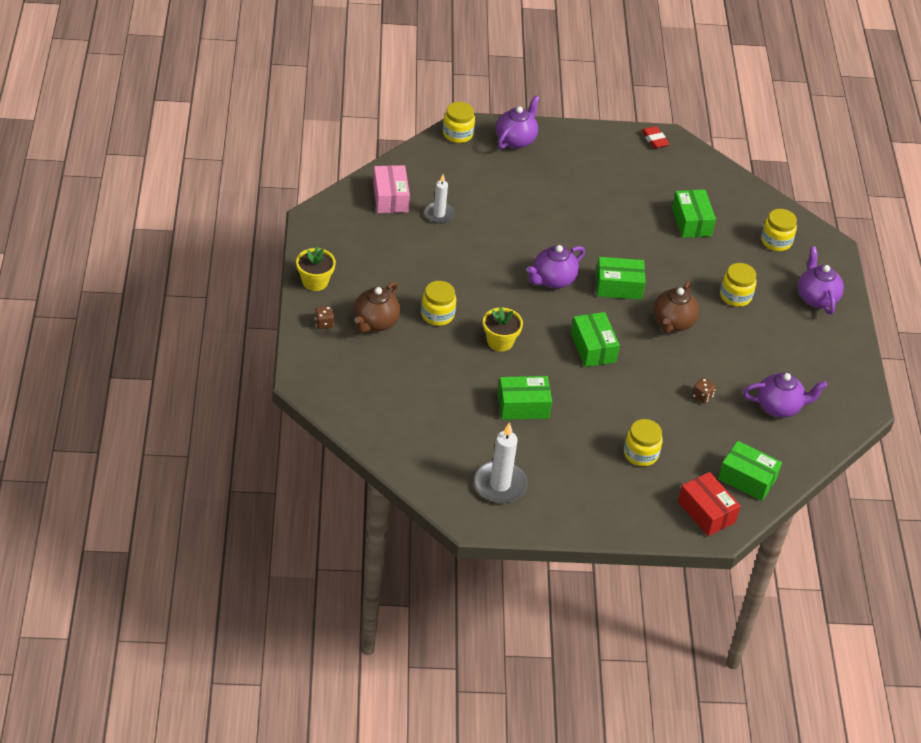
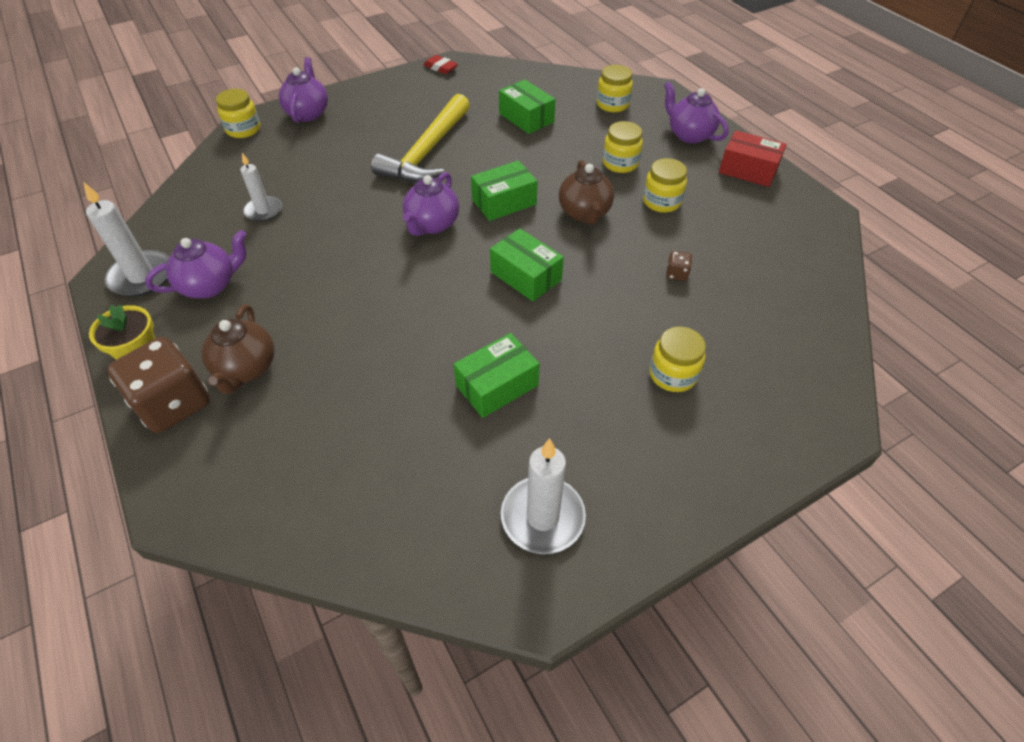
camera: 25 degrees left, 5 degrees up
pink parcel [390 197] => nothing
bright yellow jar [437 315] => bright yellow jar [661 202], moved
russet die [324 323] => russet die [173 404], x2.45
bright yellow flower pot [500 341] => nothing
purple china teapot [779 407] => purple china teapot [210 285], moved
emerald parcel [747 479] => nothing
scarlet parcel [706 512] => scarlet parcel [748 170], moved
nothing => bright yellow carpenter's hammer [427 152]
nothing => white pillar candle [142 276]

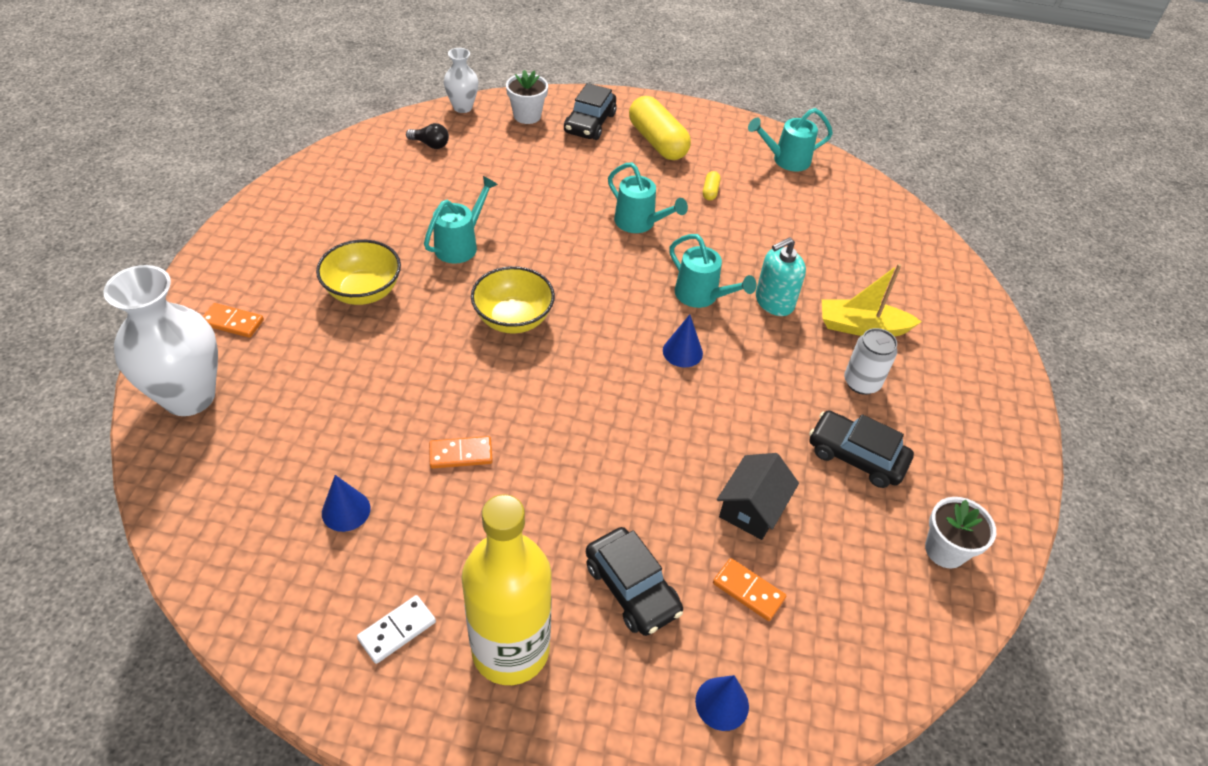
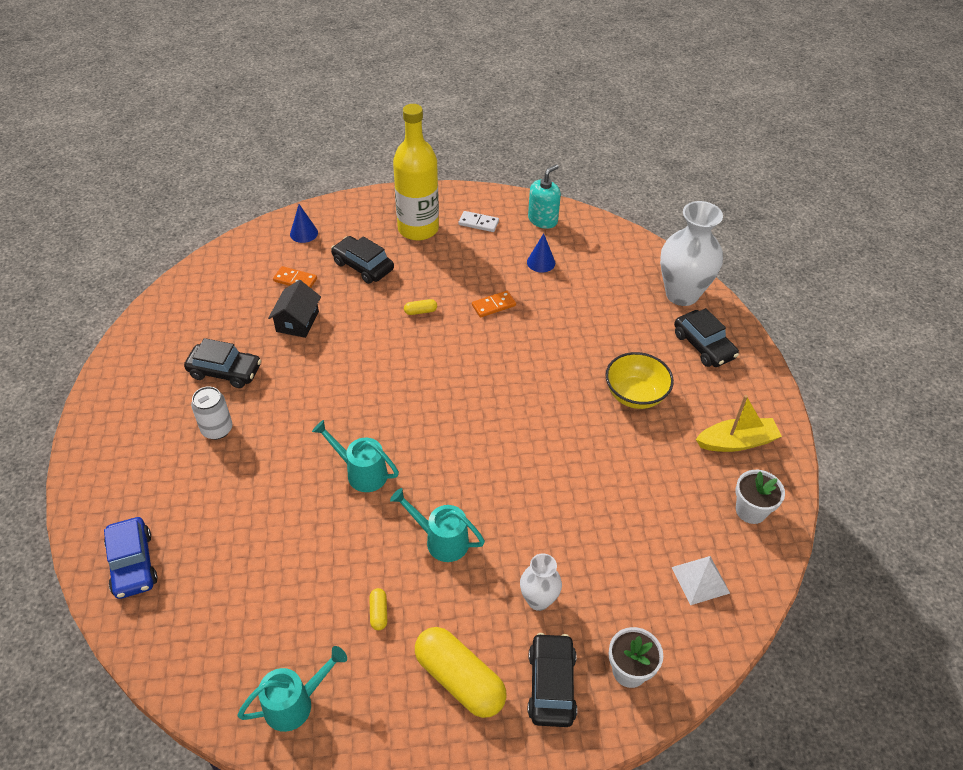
camera: 165 degrees right, 0 degrees up
white flower vase [462 107] => white flower vase [538 600], moved
black light bulb [430 144] => white pyramid shape [700 580]
aqua watering can [461 244] => nothing
aqua pump bottle [774 302] => aqua pump bottle [542 220], moved
bright yellow toy boat [862 327] => bright yellow toy boat [736 442], moved
bright yellow deep dish [513 319] => nothing
orange domino piece [232 322] => black toy car [703 345]
royal blue cone [682 352] => nothing
white flower pot [945 550] => white flower pot [751 510], moved
white domino piece [397 630] => white domino piece [478 223], 75 degrees clockwise
nothing => bright yellow pill [420 311]
nothing => royal blue toy car [133 564]

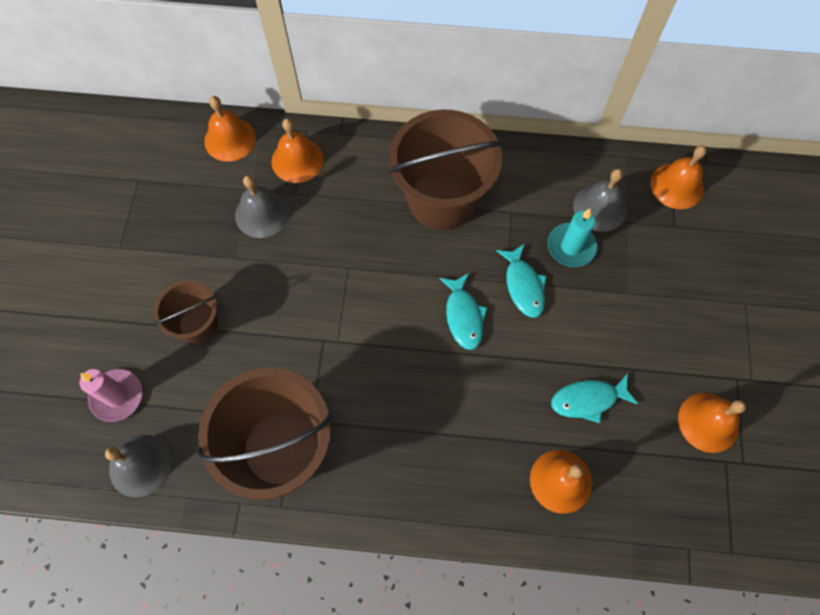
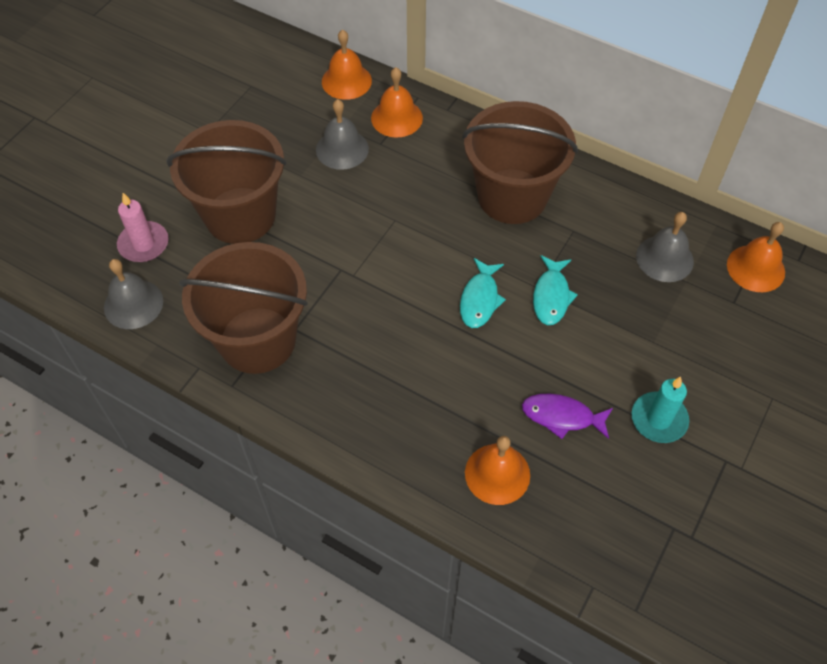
camera: 25 degrees right, 10 degrees down
aqua pillar candle [571 246] => aqua pillar candle [659 419], moved
russet pail [198 325] => russet pail [240 215], x1.85
aqua fish figure [588 400] => purple fish figure [562 416]
orange bell [708 422] => nothing

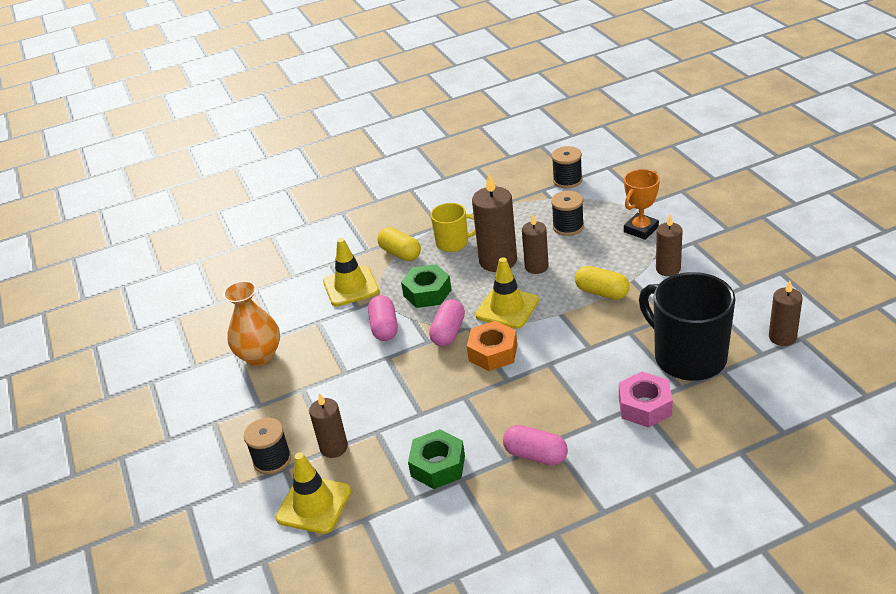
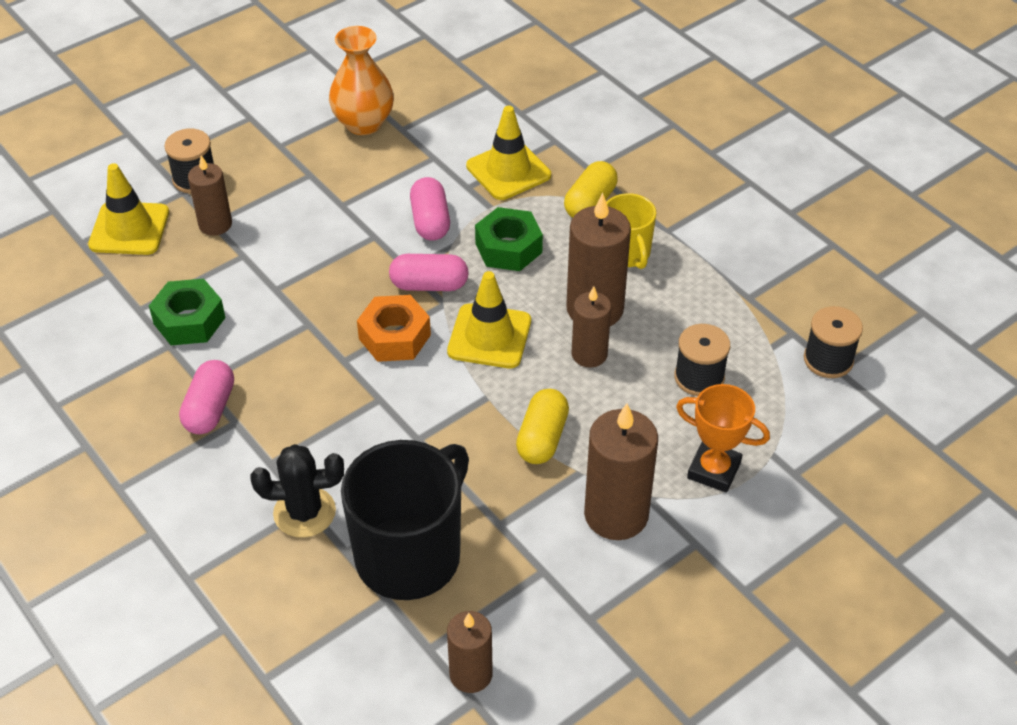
camera: 70 degrees right, 10 degrees up
russet pillar candle [668 269] => russet pillar candle [616 514], x1.63
pink pill [384 327] => pink pill [430 221], 75 degrees counterclockwise
pink hexagon nut [644 406] => black prickly plant [304 512]

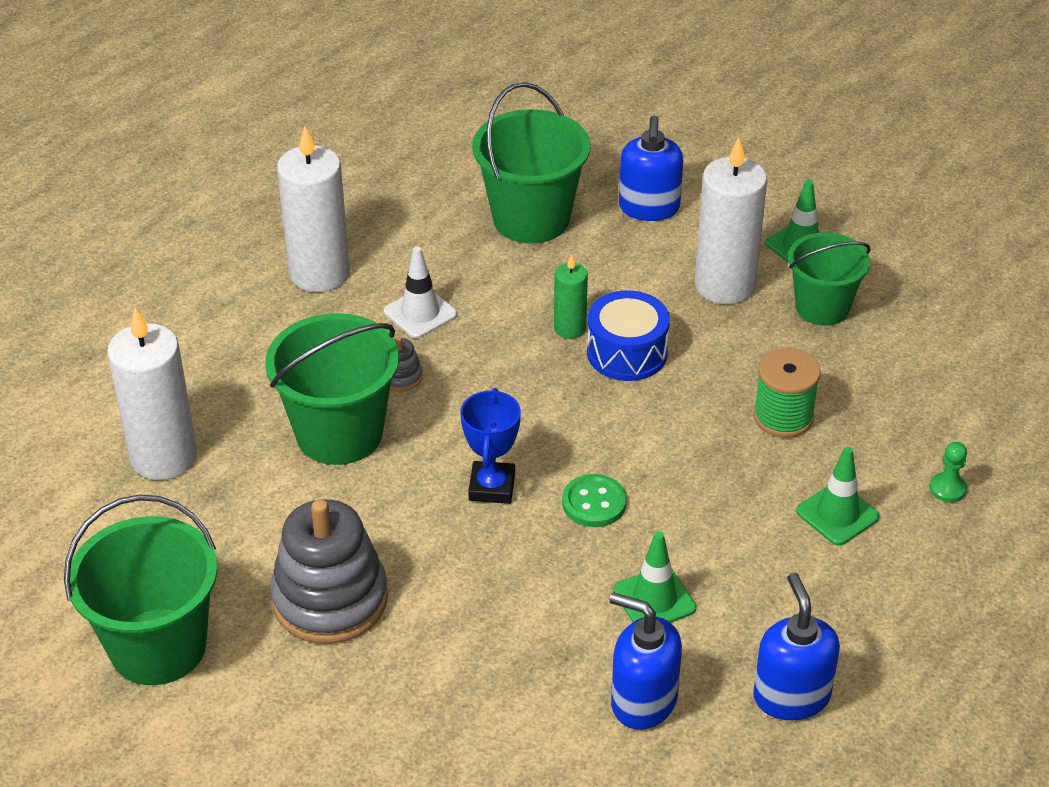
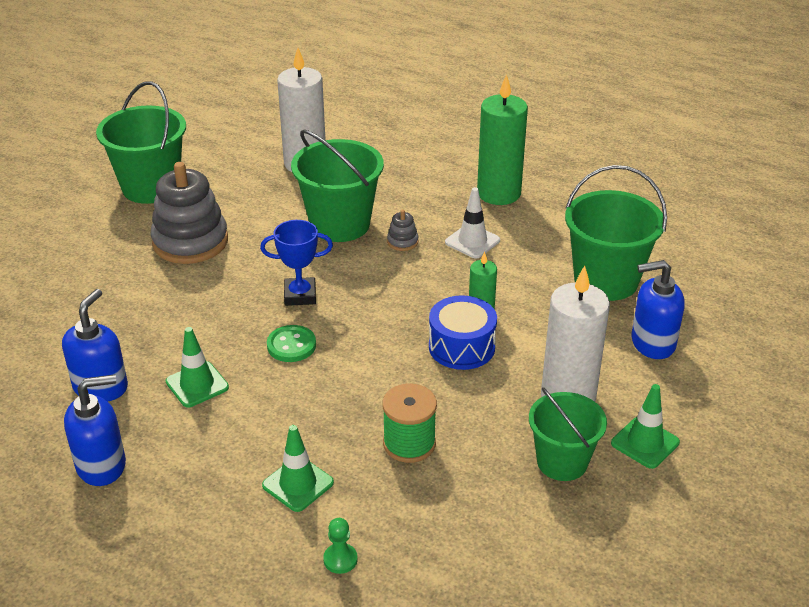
camera: 80 degrees right, 5 degrees down
white pillar candle [319 273] => emerald pillar candle [498 193]

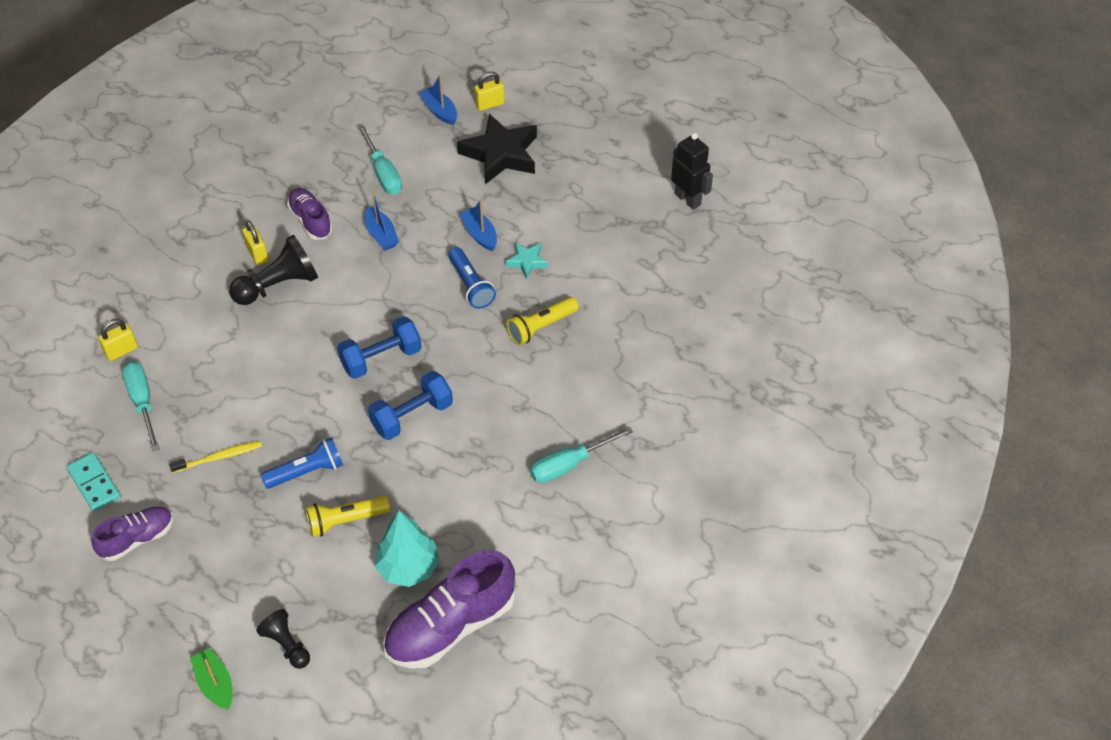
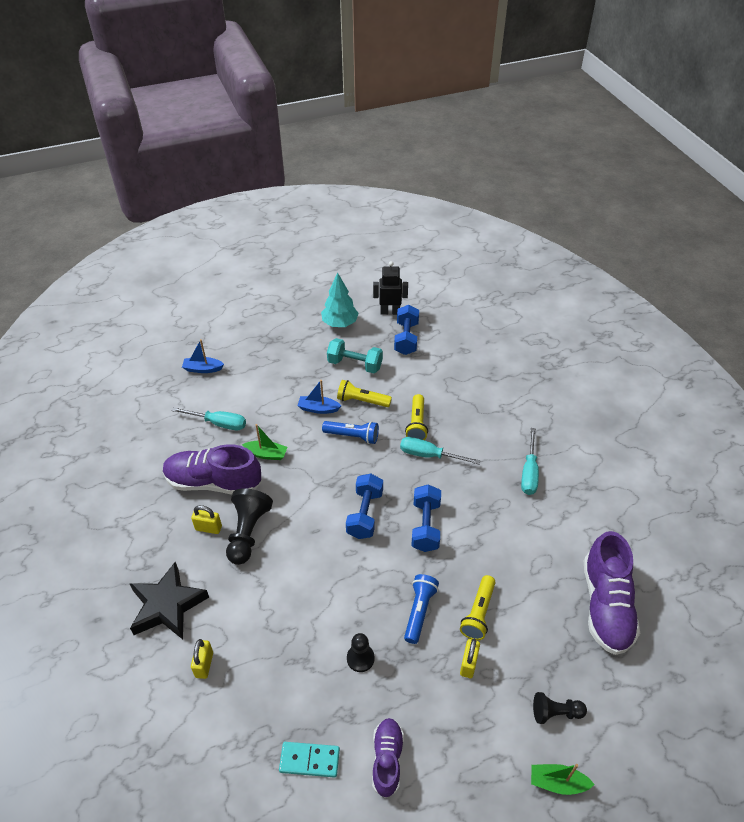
camera: 50 degrees left, 5 degrees down
bright yellow padlock [490 104] => bright yellow padlock [468 664], moved
black star [501 154] => black star [167 605], moved
purple shoe [310 221] => purple shoe [213 482], x1.75
royal blue toy boat [381 235] => emerald toy boat [266 454]
aqua star [527 262] => bright yellow torch [362 401]
aqua hand screwdriver [142 402] => aqua hand screwdriver [429 455], moved
bright yellow tooth brush [218 457] => black game pawn [360 658]
aqua fir tree [408 567] => aqua fir tree [340 323], moved
nothing => royal blue hand weight [406 338]
nothing => aqua hand weight [355 364]

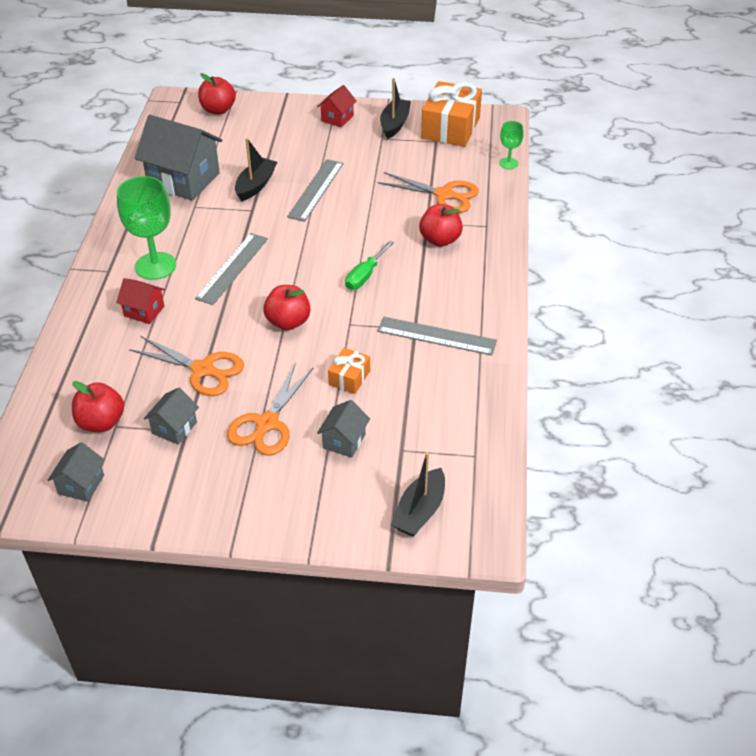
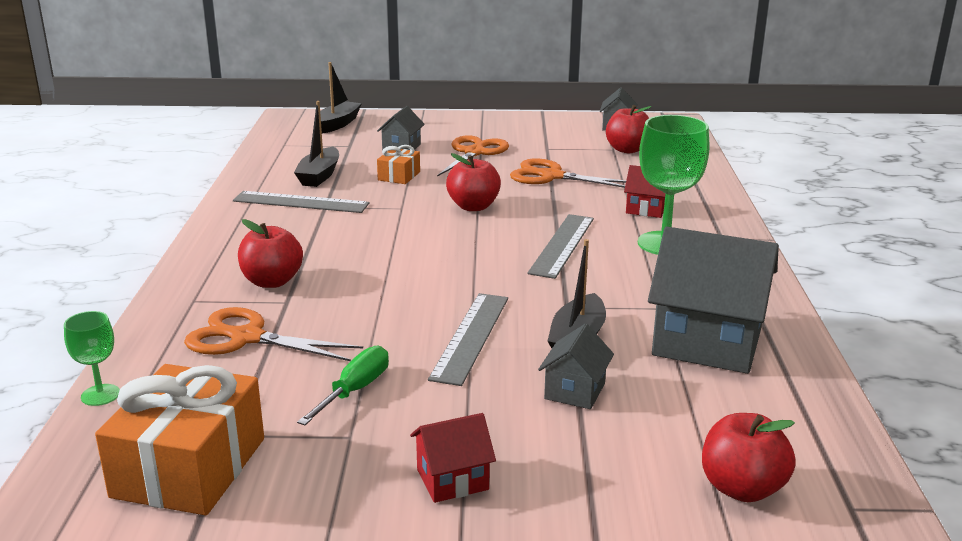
camera: 175 degrees right, 20 degrees down
black toy boat [394 124] => black toy boat [319 176], moved
scarlet cottage [337 118] => scarlet cottage [452 479], 45 degrees clockwise
emerald hand screwdriver [365 275] => emerald hand screwdriver [354 391], moved
ash-grey cottage [174 428] => ash-grey cottage [574 391], moved

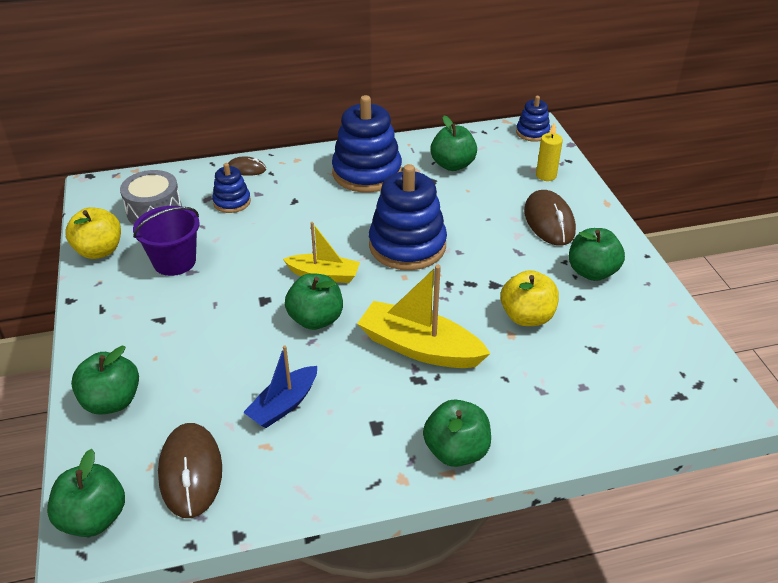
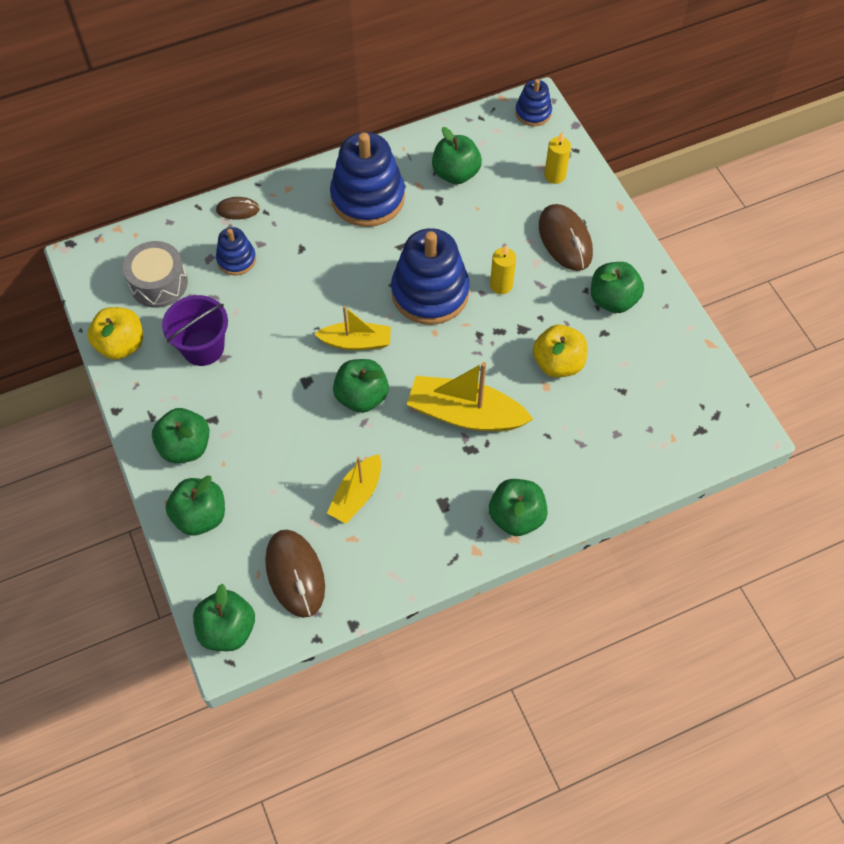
camera: 10 degrees left, 20 degrees up
royal blue toy boat [284 405] => bright yellow toy boat [357 495]
nothing => bright yellow pillar candle [501 285]
nothing => emerald apple [185 447]

